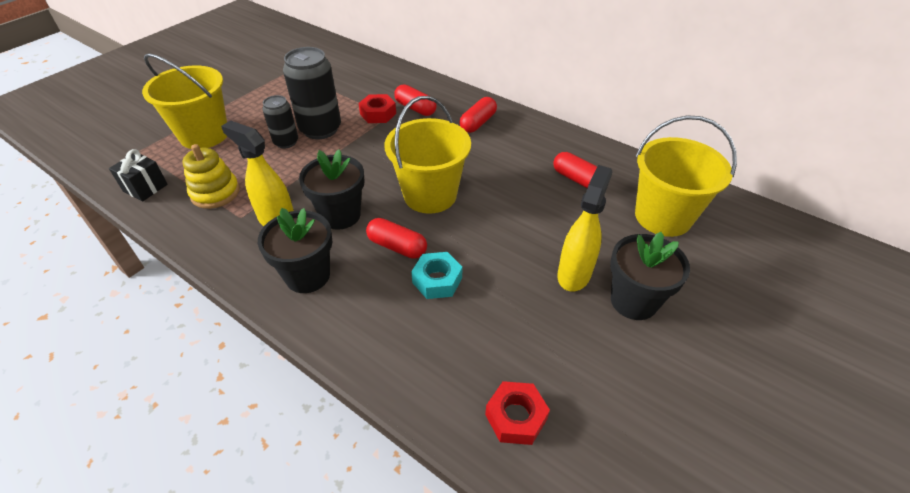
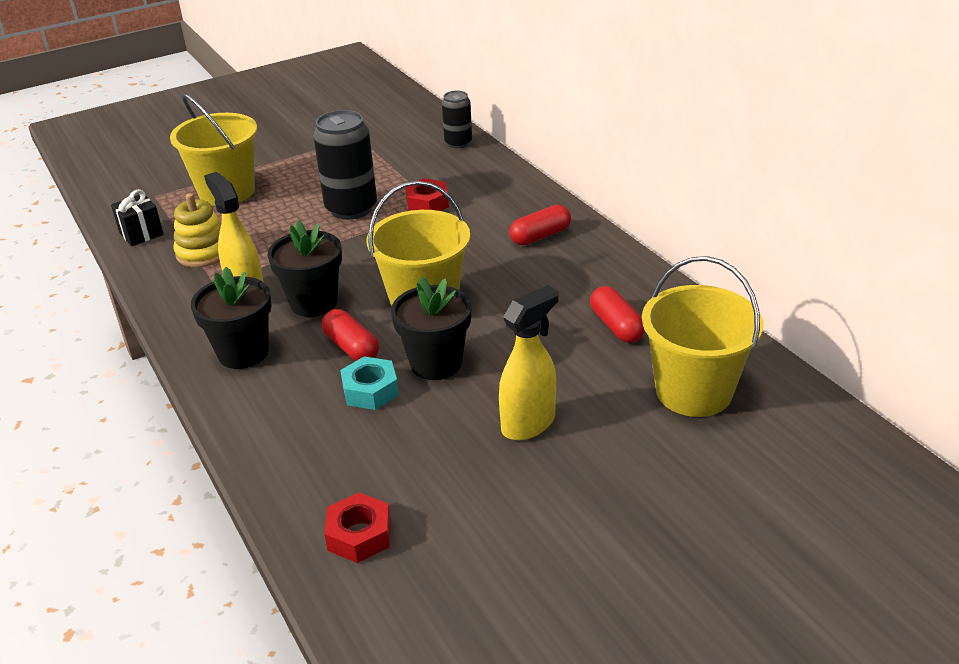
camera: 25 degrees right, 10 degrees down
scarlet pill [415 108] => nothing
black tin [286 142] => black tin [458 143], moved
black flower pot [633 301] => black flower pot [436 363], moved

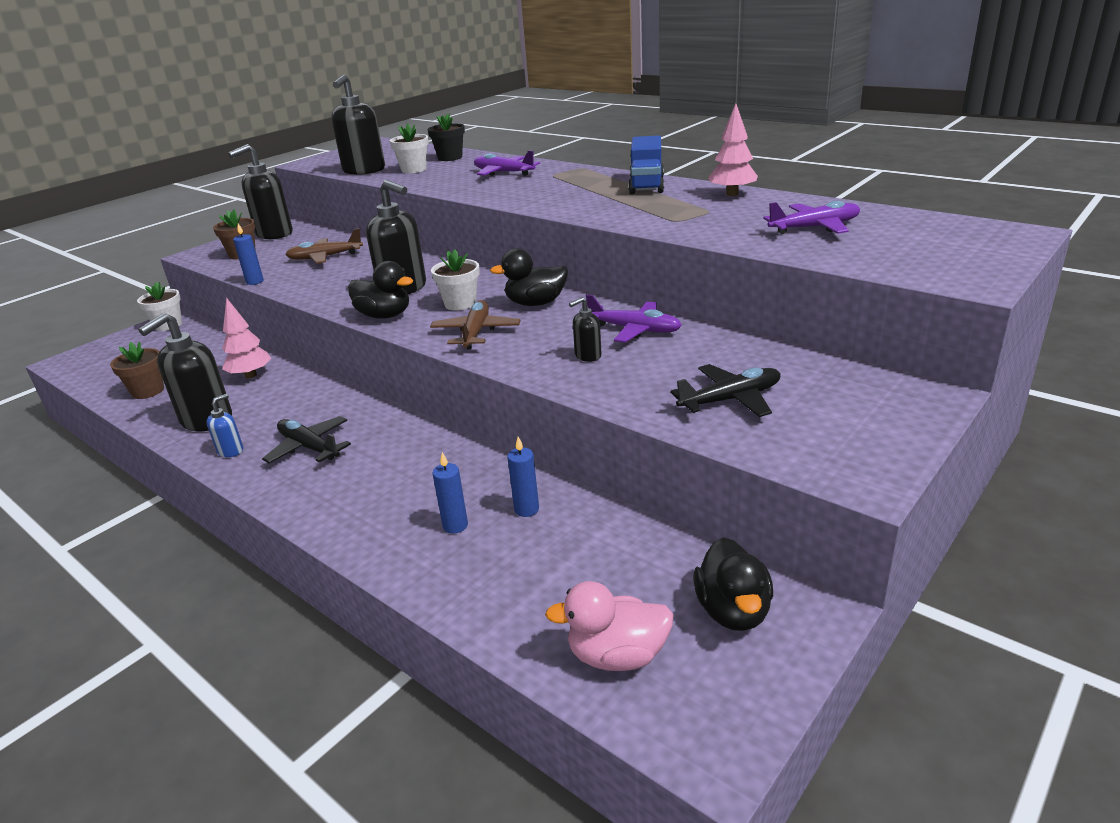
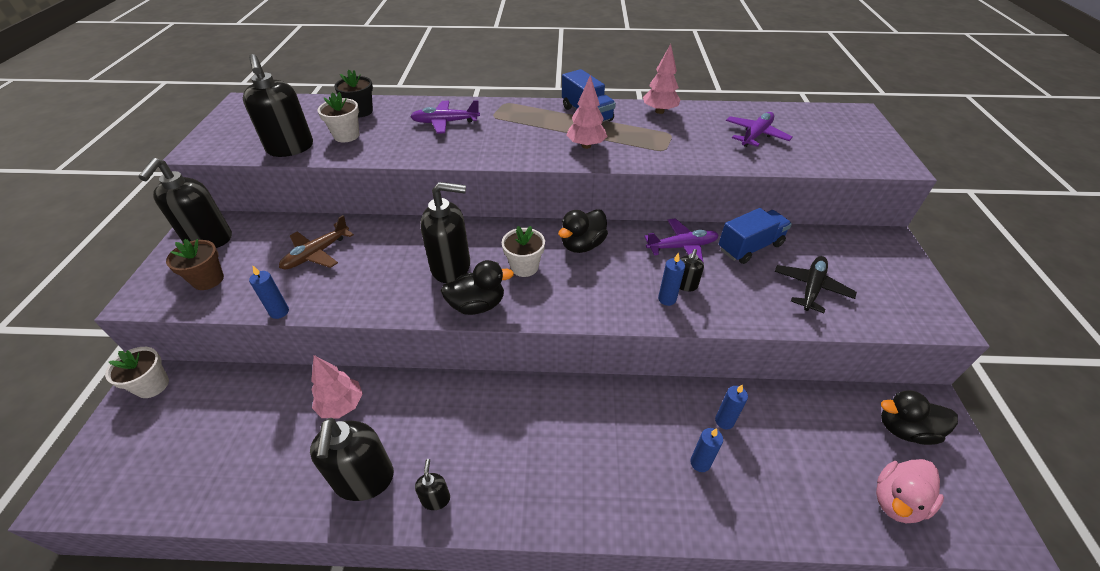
camera: 40 degrees left, 15 degrees up
russet aeroplane [476 333] => nothing
russet flower pot [148 391] => nothing
royal blue pump bottle [231 451] => black pump bottle [436 499]
black aeroplane [309 447] => nothing
black rubber duck [733 611] => black rubber duck [904 429], 135 degrees clockwise
nothing => pink fir tree [586 146]
nothing => royal blue toy truck [750 247]
nothing => royal blue pillar candle [667 299]

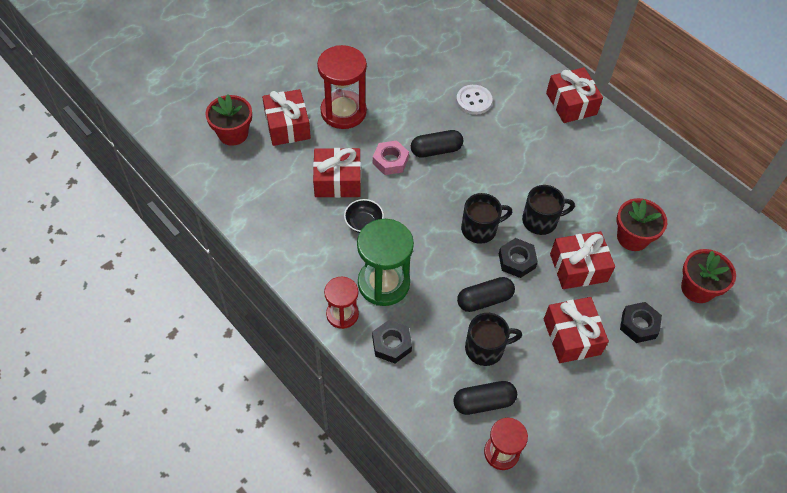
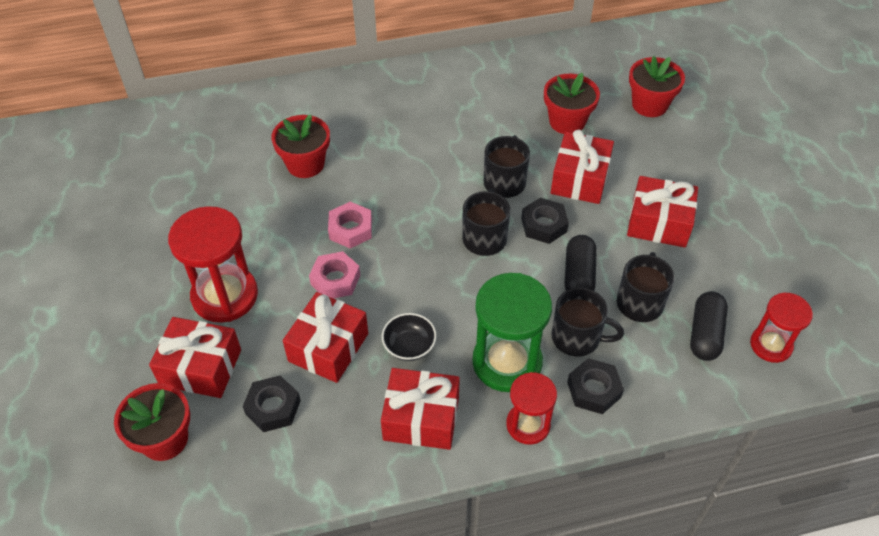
camera: 60 degrees left, 5 degrees down
scarlet present [571 104] => scarlet present [421 418], moved
white sewing button [474 101] => scarlet flower pot [305 164]
black pill [436 150] => pink hexagon nut [350 229]
black hexagon nut [639 325] => black hexagon nut [273 407], moved
nothing => black mug [577 337]

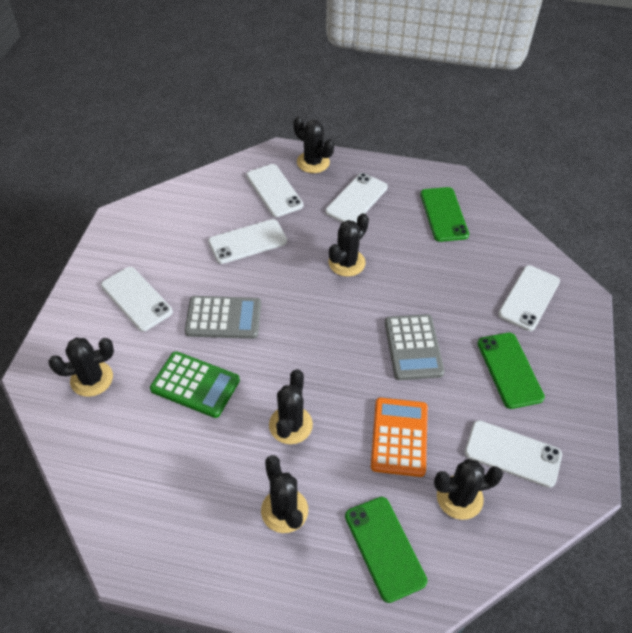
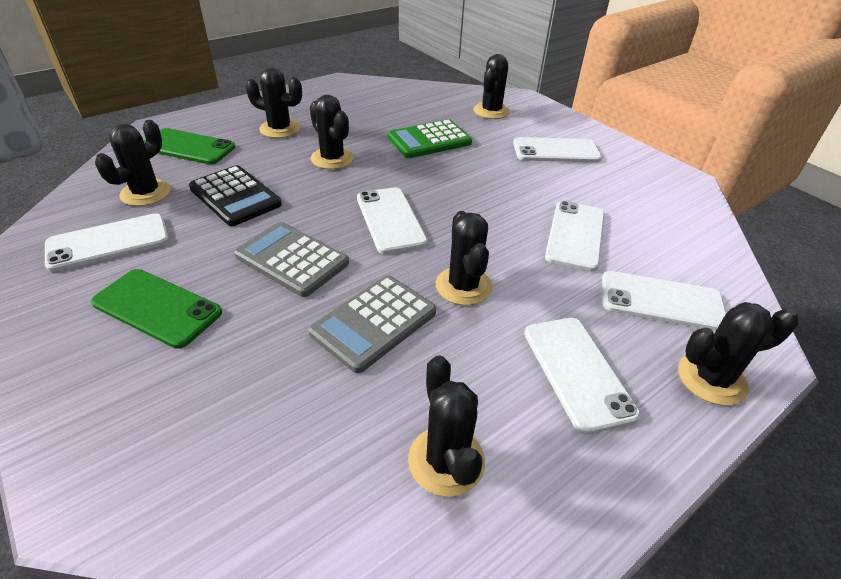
camera: 130 degrees right, 10 degrees down
emerald phone [444 214] => black prickly plant [446 461]
white phone [529 298] => white phone [390 220], moved
ash-grey pocket calculator [223 318] => ash-grey pocket calculator [373 323], moved
orange pocket calculator [399 437] => black pocket calculator [235 196]

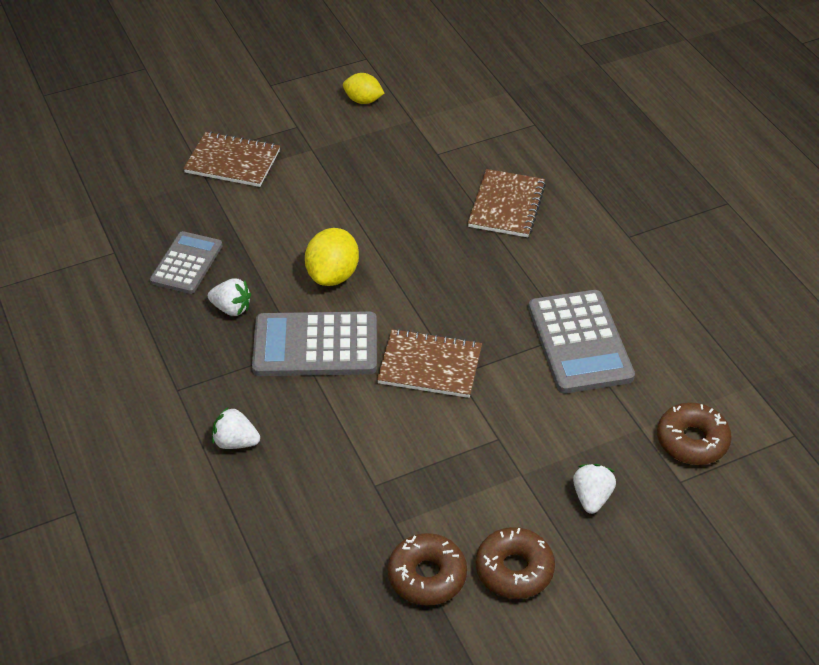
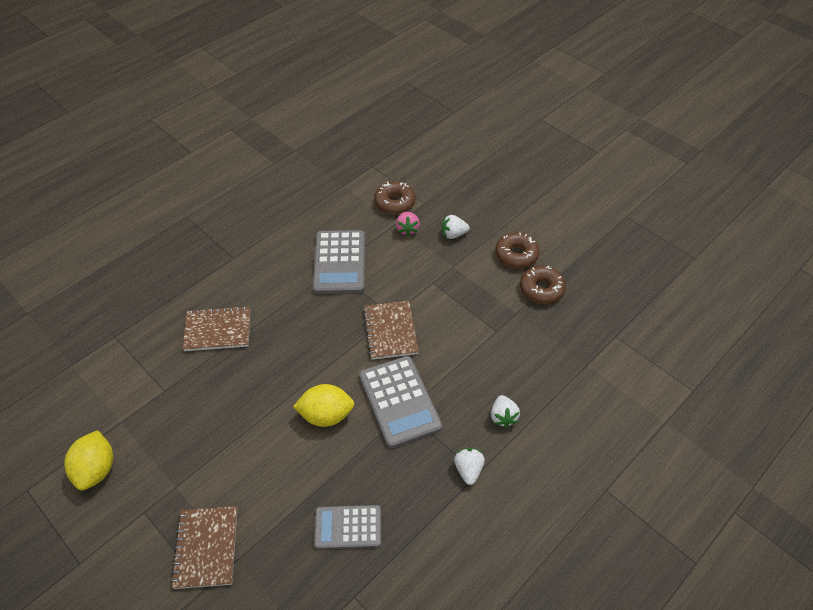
camera: 110 degrees left, 5 degrees up
bright yellow toy lemon [363 100] => bright yellow toy lemon [96 469], x1.51
white strawberry [231 308] => white strawberry [468 470], moved
ash-grey pocket calculator [580 342] => ash-grey pocket calculator [339 262], 120 degrees clockwise
nothing => pink strawberry [407 229]

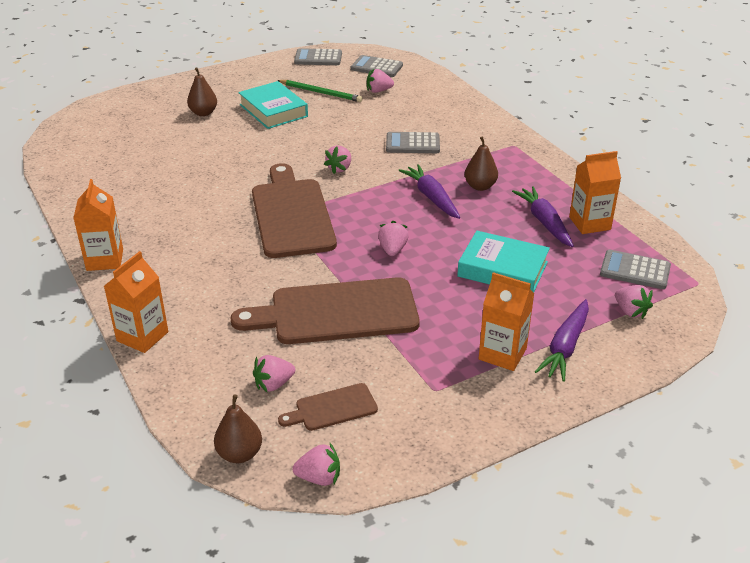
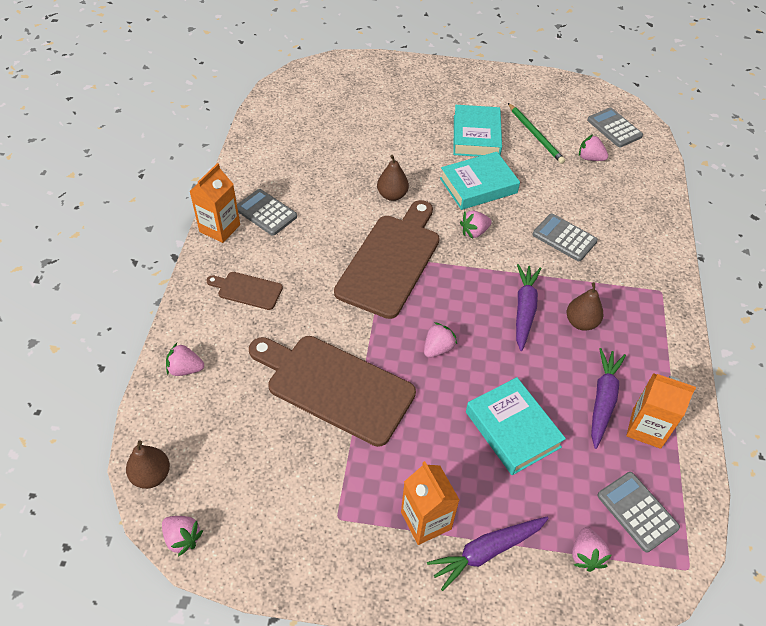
camera: 35 degrees right, 15 degrees up
ash-grey pocket calculator [318 58] => ash-grey pocket calculator [266 213], moved
russet toy pear [203 113] => russet toy pear [392 195], moved
orange carton [142 336] => nothing
pink strawberry [274 384] => pink strawberry [185 369], moved
russet bread board [332 408] => russet bread board [247 290], moved
nothing => aqua hardback [478 185]

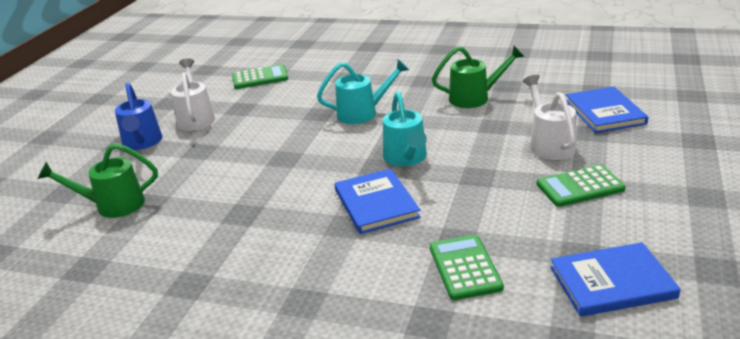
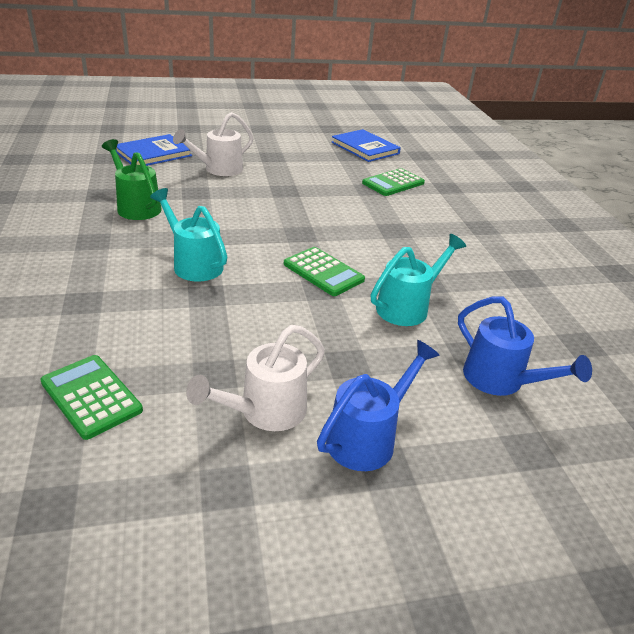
camera: 125 degrees left, 5 degrees up
aqua watering can [406 158] => aqua watering can [408 307], moved
emerald watering can [112 205] => royal blue watering can [501 381]
emerald pocket calculator [580 187] => emerald pocket calculator [323 272], moved
royal blue hardback [376 204] => nothing

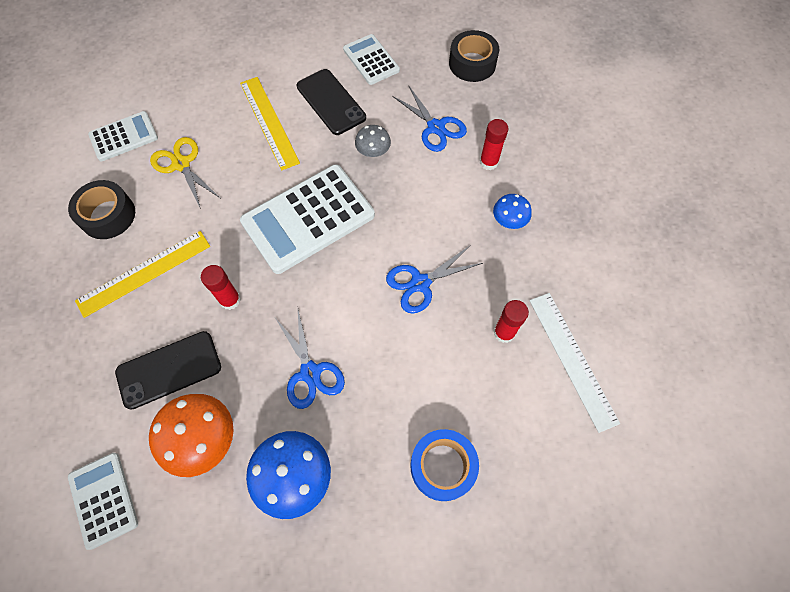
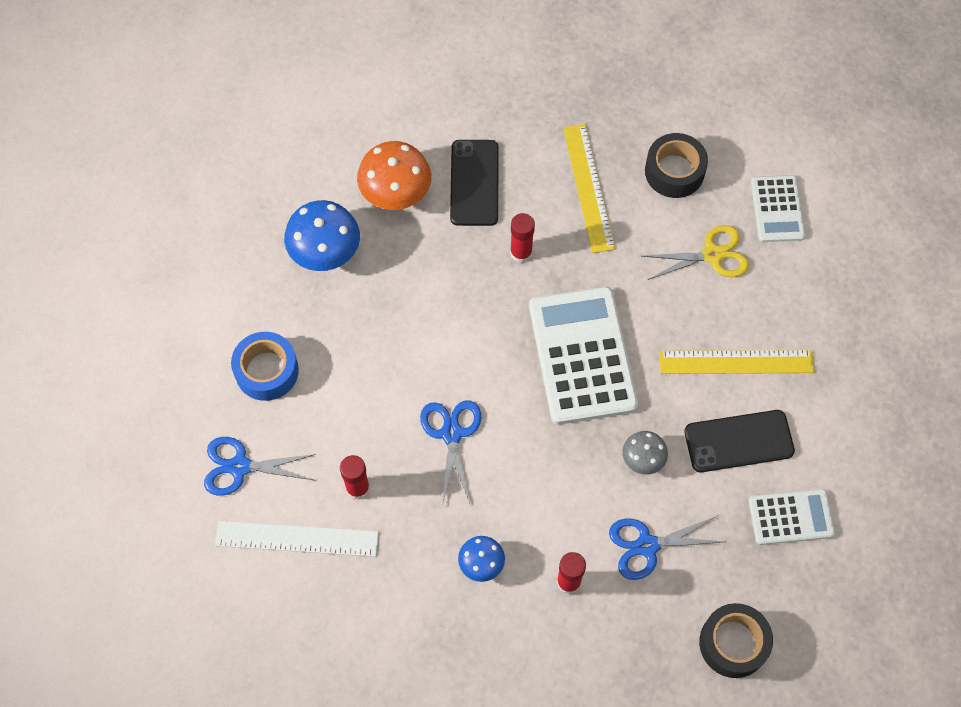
camera: 115 degrees right, 0 degrees up
royal blue pair of scissors [310 372] => royal blue pair of scissors [240 466], moved
white pocket calculator [103 499] => nothing

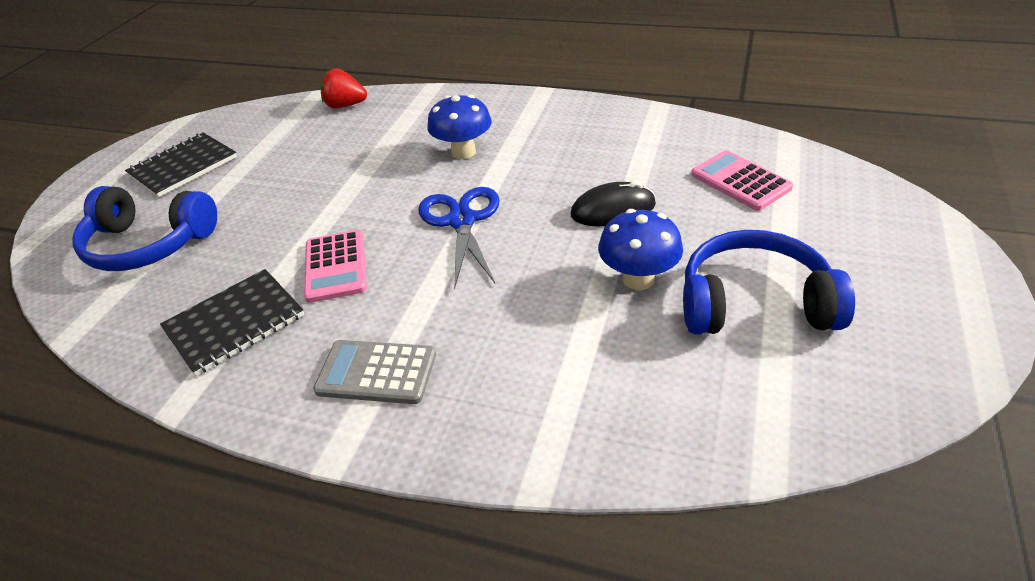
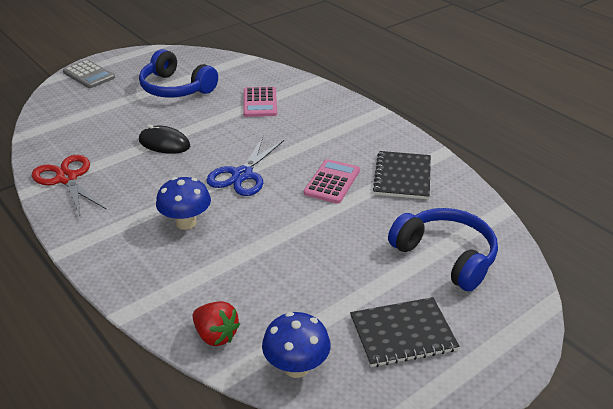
camera: 150 degrees left, 5 degrees down
pink pocket calculator [740 181] => pink pocket calculator [260 102], moved
royal blue toadstool [638 279] => royal blue toadstool [296 367], moved
black notebook [234 323] => black notebook [402 177], 75 degrees counterclockwise
ash-grey pocket calculator [376 372] => ash-grey pocket calculator [89 75], moved
nothing => scarlet pair of scissors [67 178]

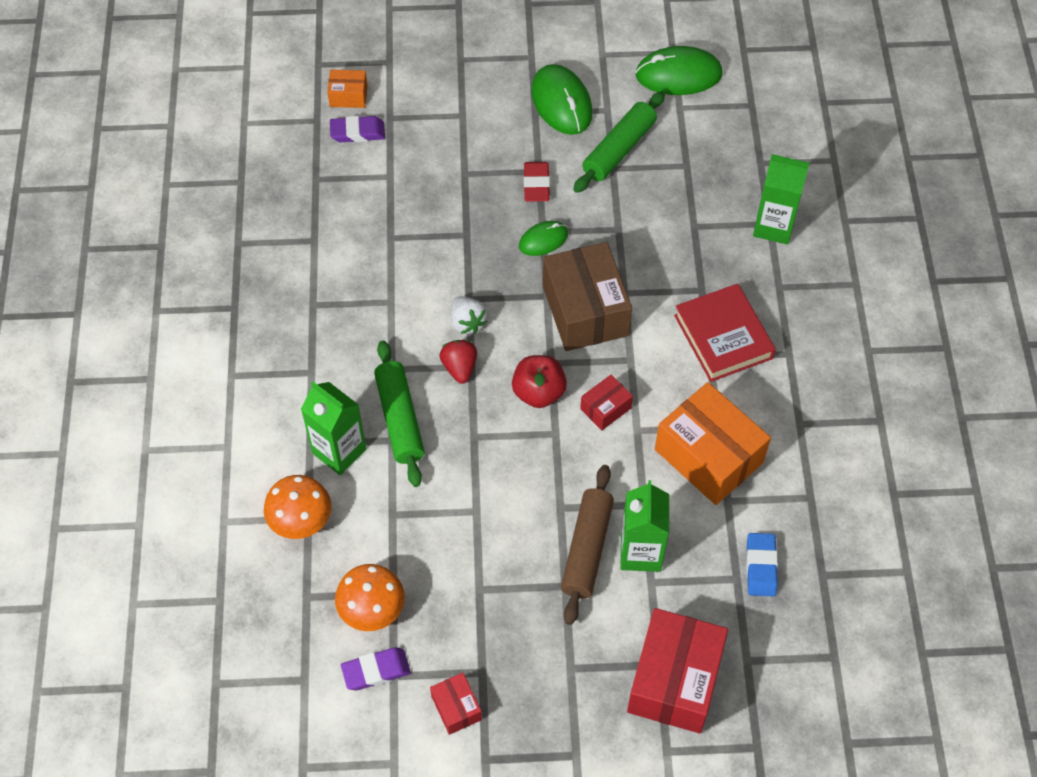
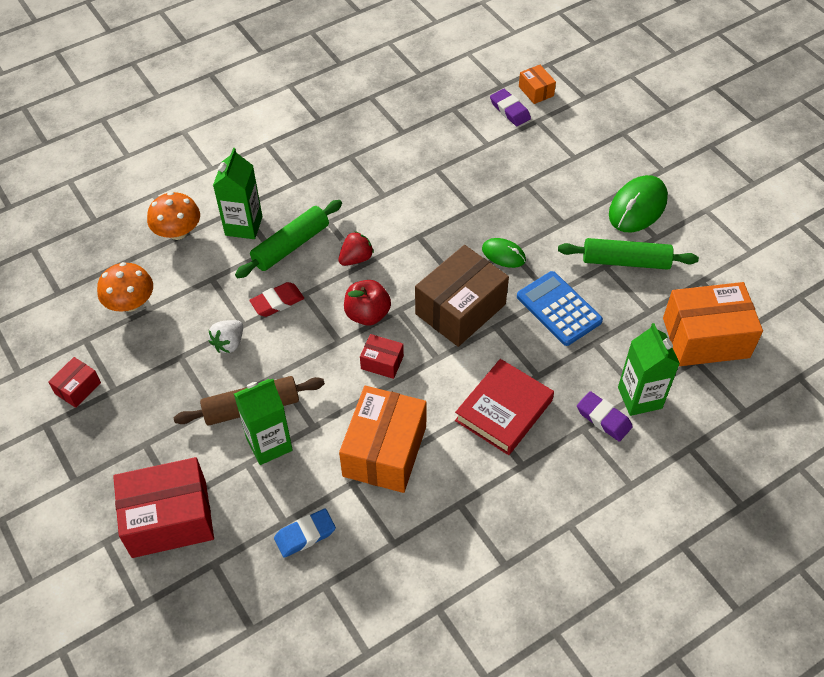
camera: 60 degrees right, 5 degrees down
emerald mouse [678 74] => nothing
scarlet eraser [536 184] => scarlet eraser [277 302], moved
white strawberry [467 322] => white strawberry [229 343], moved
purple eraser [376 671] => purple eraser [603 418], moved
nothing => royal blue pocket calculator [559 309]
nothing => orange parcel [705 337]

